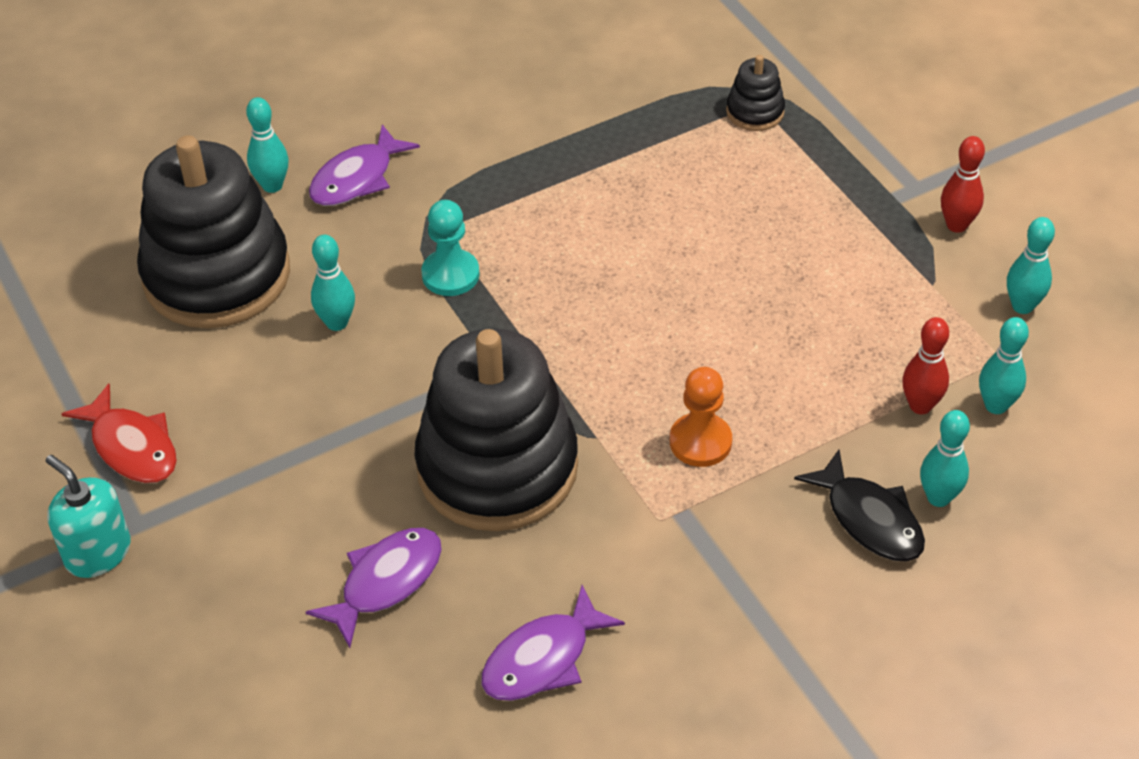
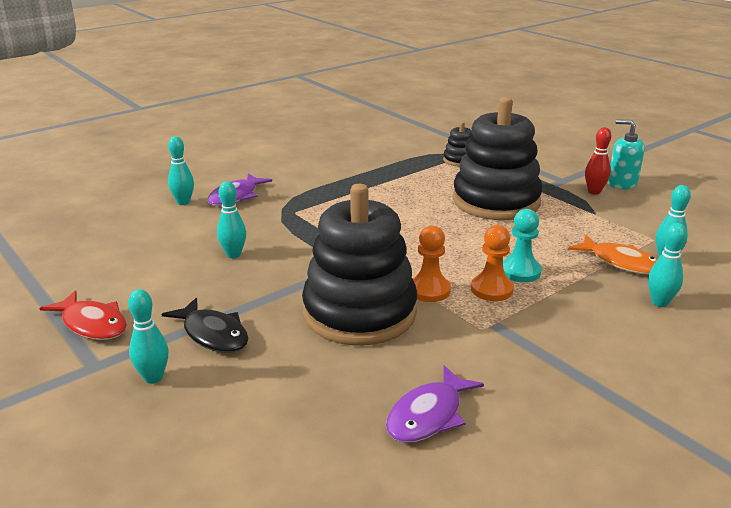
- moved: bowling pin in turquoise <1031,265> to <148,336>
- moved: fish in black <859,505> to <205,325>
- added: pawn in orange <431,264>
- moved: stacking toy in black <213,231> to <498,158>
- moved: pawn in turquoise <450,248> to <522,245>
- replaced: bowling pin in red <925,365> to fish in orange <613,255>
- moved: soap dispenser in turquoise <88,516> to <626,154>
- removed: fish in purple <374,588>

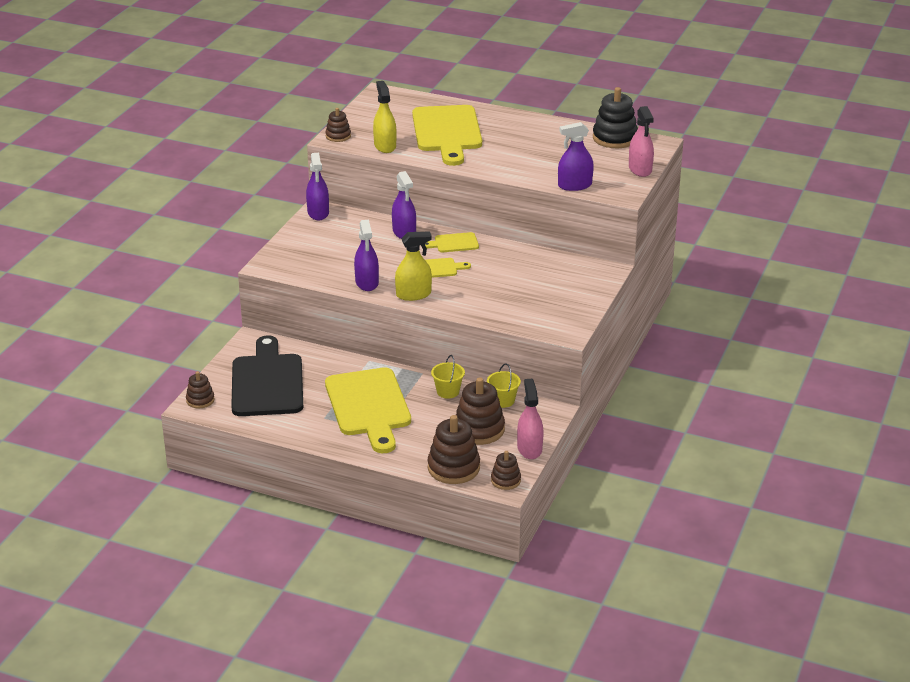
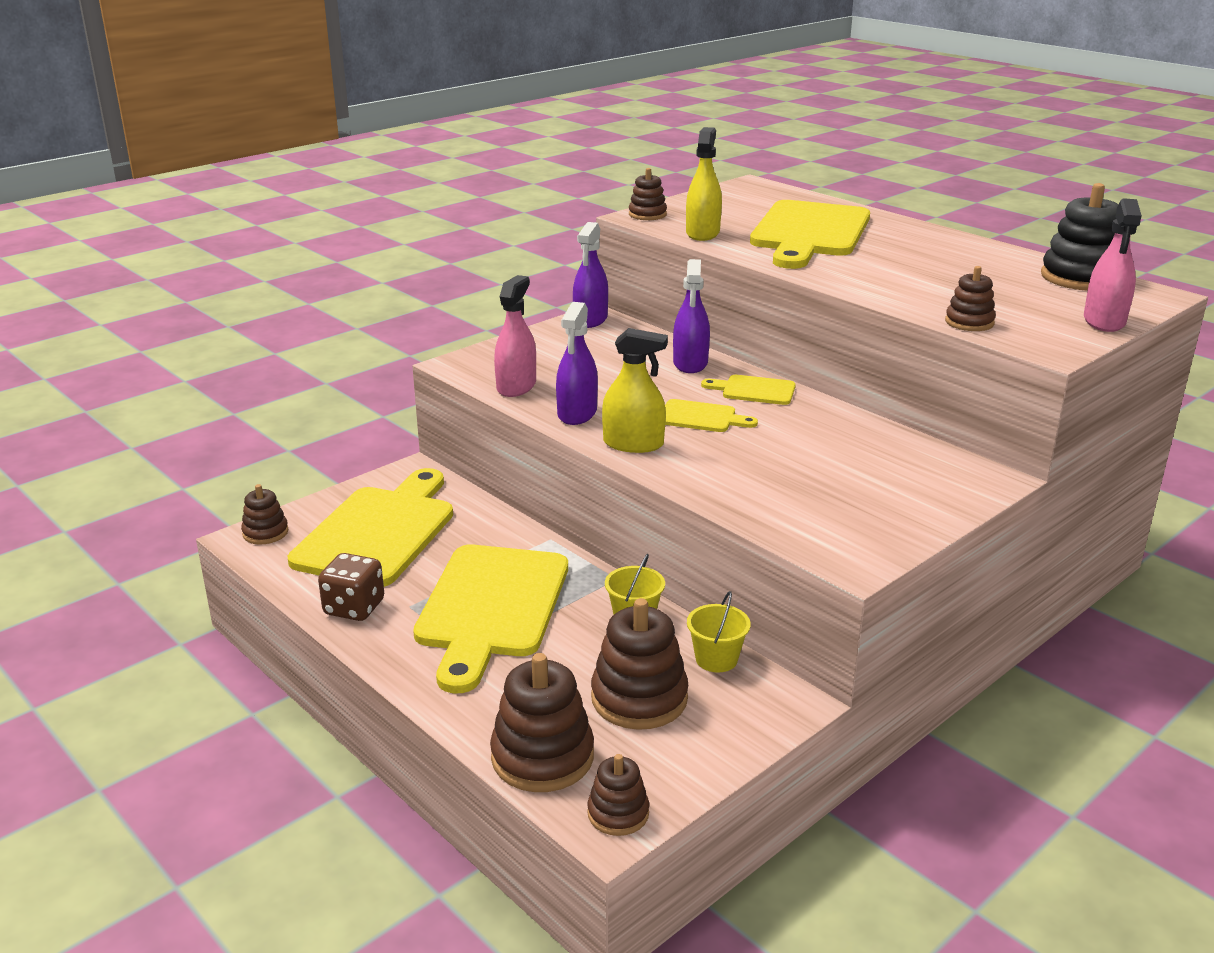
- recoloured: cutting board in black <267,375> to cutting board in yellow <370,527>
- added: dice in brown <351,587>
- moved: spray bottle in pink <530,419> to <515,336>
- replaced: spray bottle in purple <576,156> to stacking toy in brown <970,298>

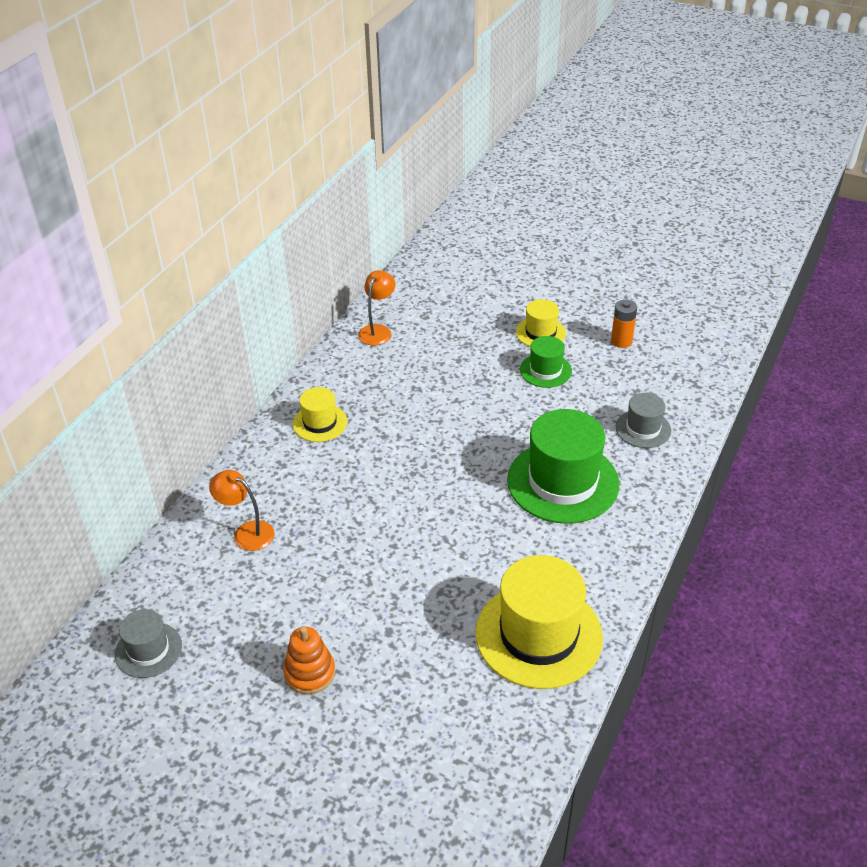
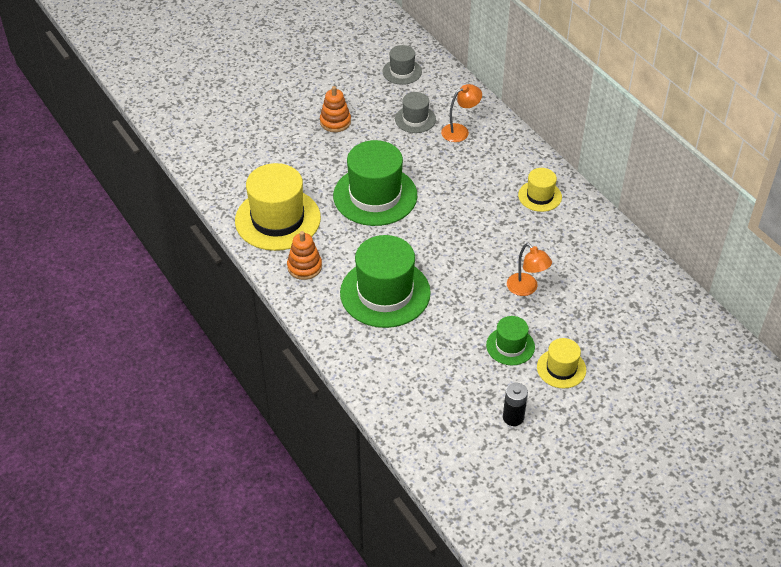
- added: stacking toy in orange <304,255>
- added: hat in green <375,183>
- moved: hat in grey <643,420> to <415,112>
- recoloured: battery in orange <624,323> to battery in black <515,404>
- moved: lamp in orange <376,307> to <529,269>

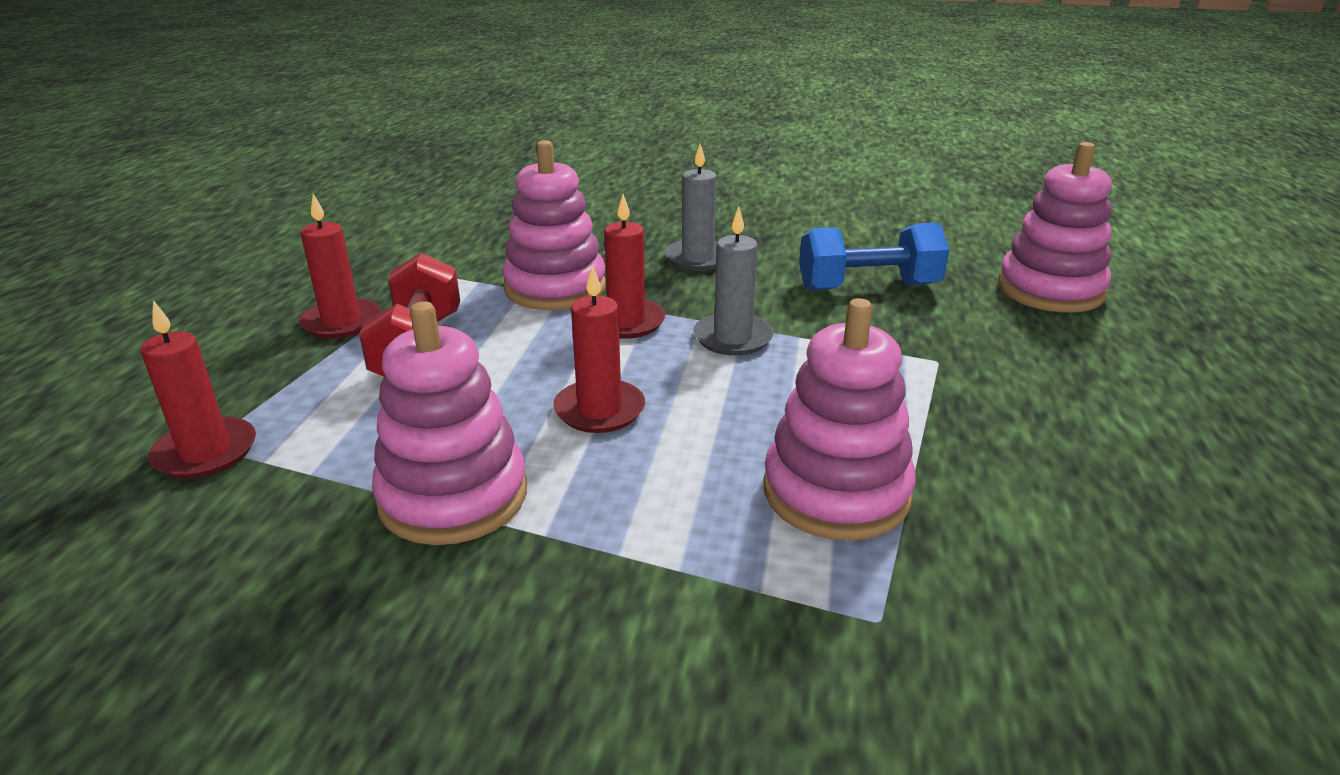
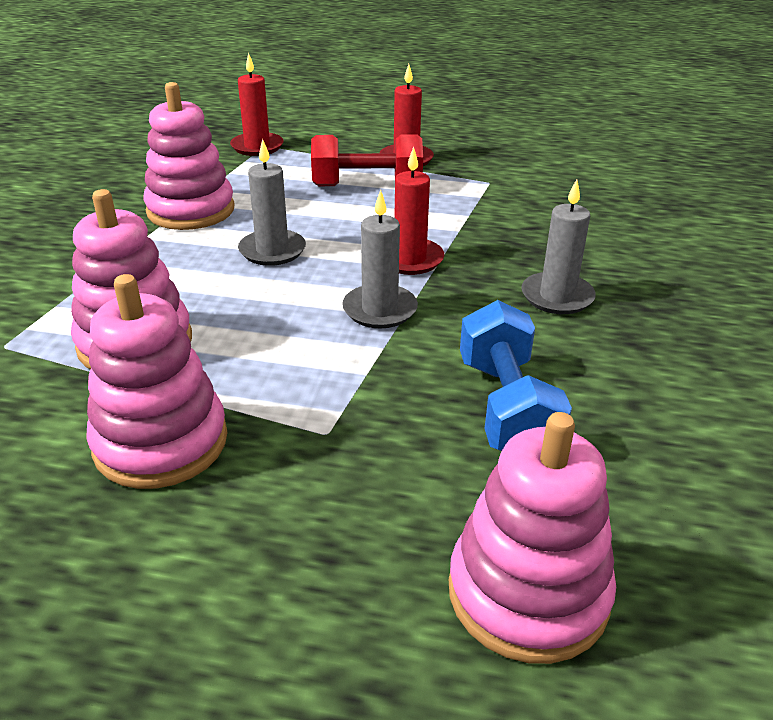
- moved: stacking toy in pink <554,225> to <156,381>
- recoloured: candle in red <599,349> to candle in grey <272,202>

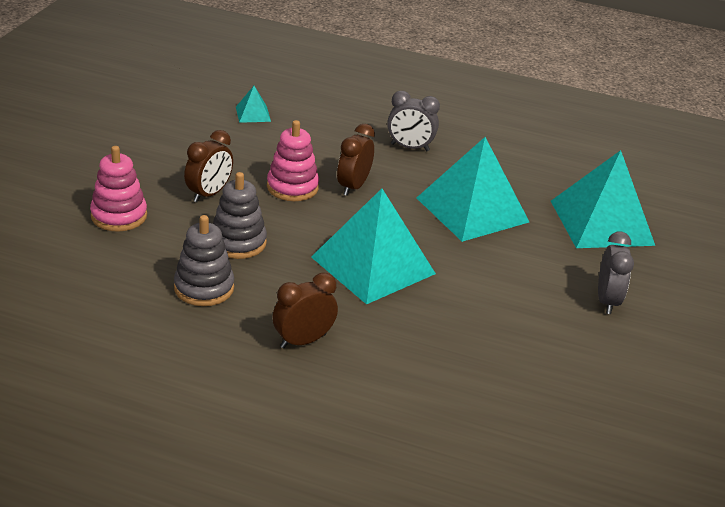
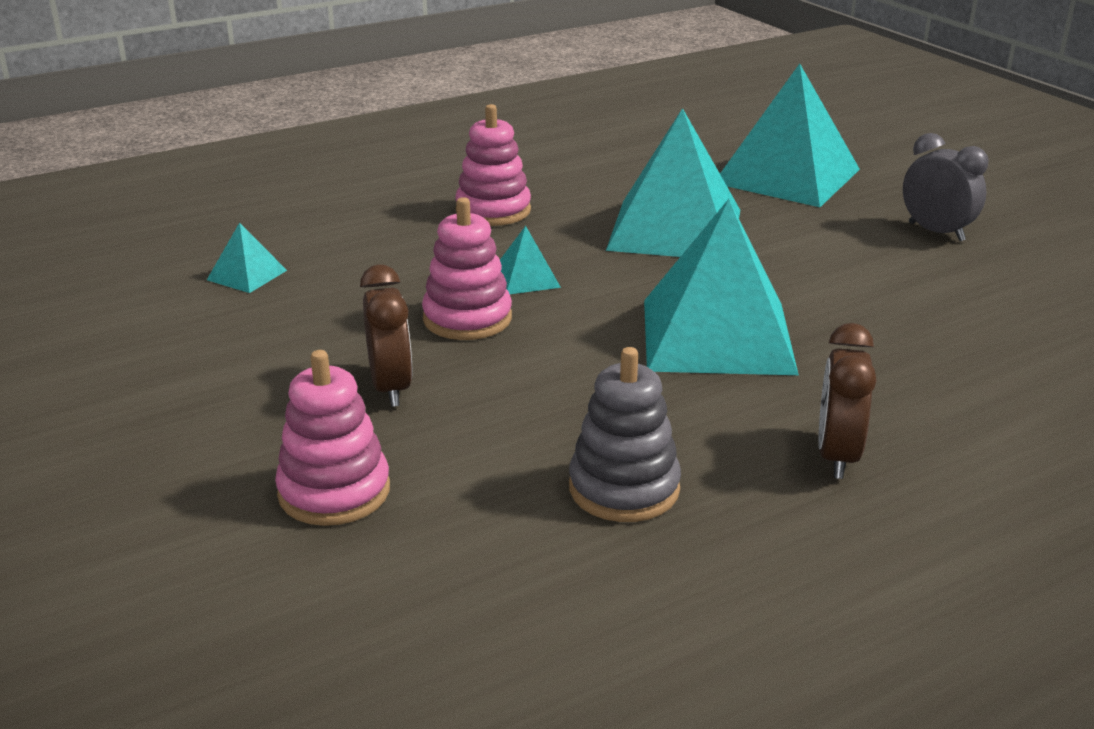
- replaced: clock in grey <413,121> to stacking toy in pink <493,165>
- replaced: clock in brown <356,160> to pyramid in turquoise <530,260>
- removed: stacking toy in grey <240,215>

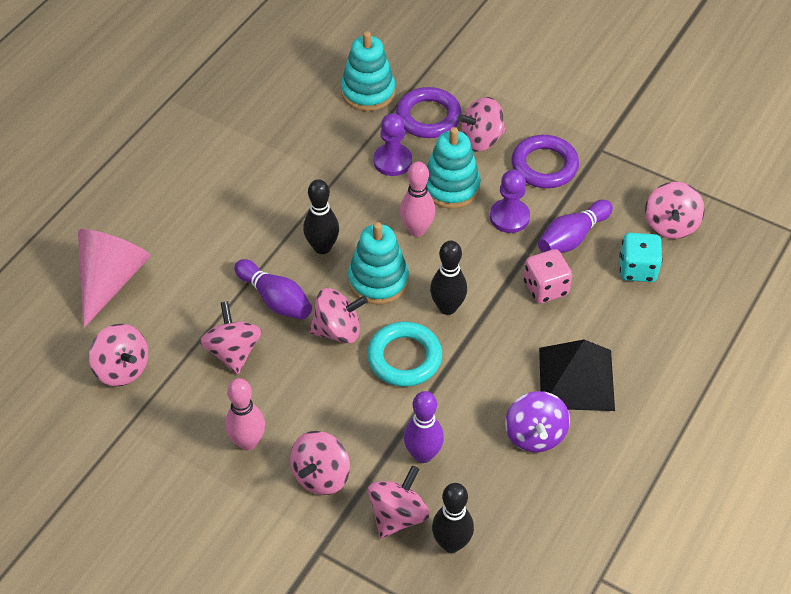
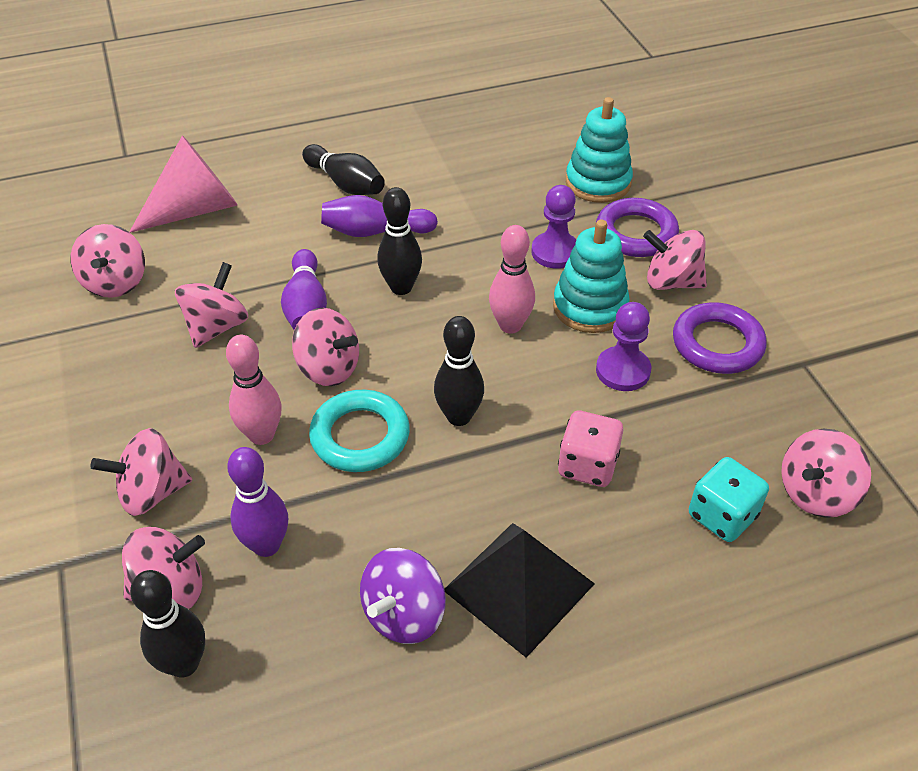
- moved: bowling pin in pink <245,414> to <254,390>
- added: bowling pin in black <343,169>
- moved: bowling pin in purple <575,226> to <379,216>
- removed: stacking toy in turquoise <378,263>

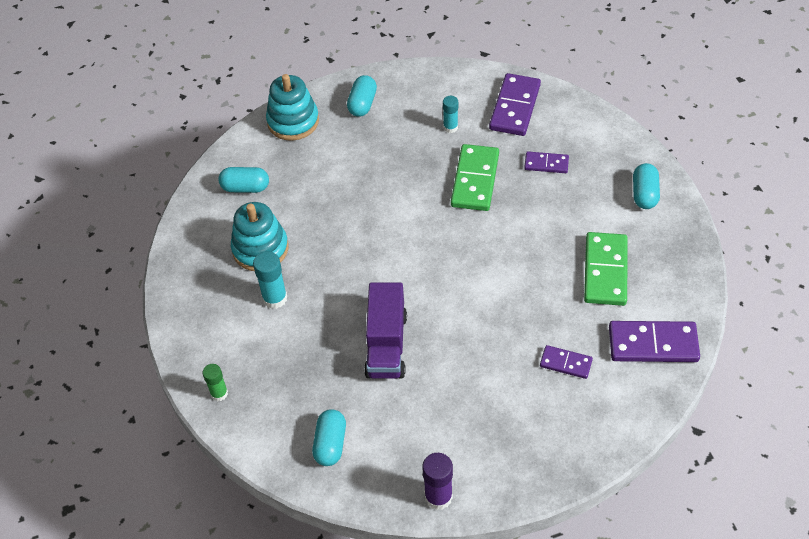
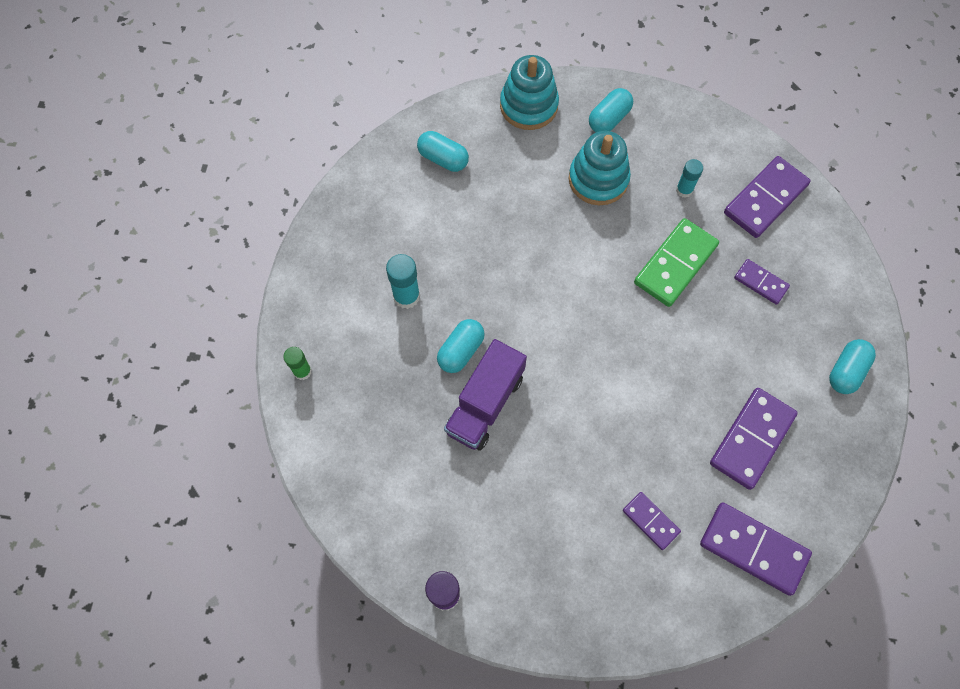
- moved: capsule in turquoise <329,437> to <461,346>
- moved: stacking toy in turquoise <260,236> to <600,168>
- recoloured: domino in green <606,269> to domino in purple <754,439>

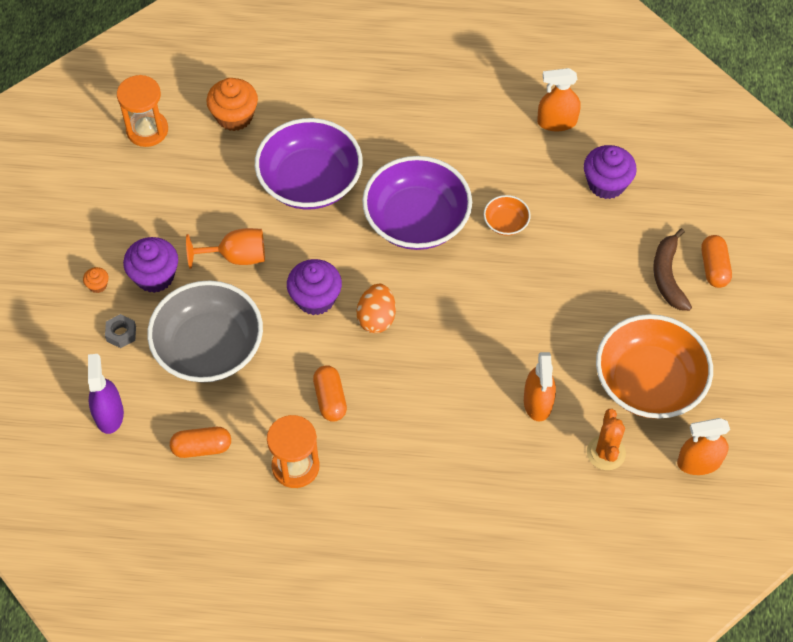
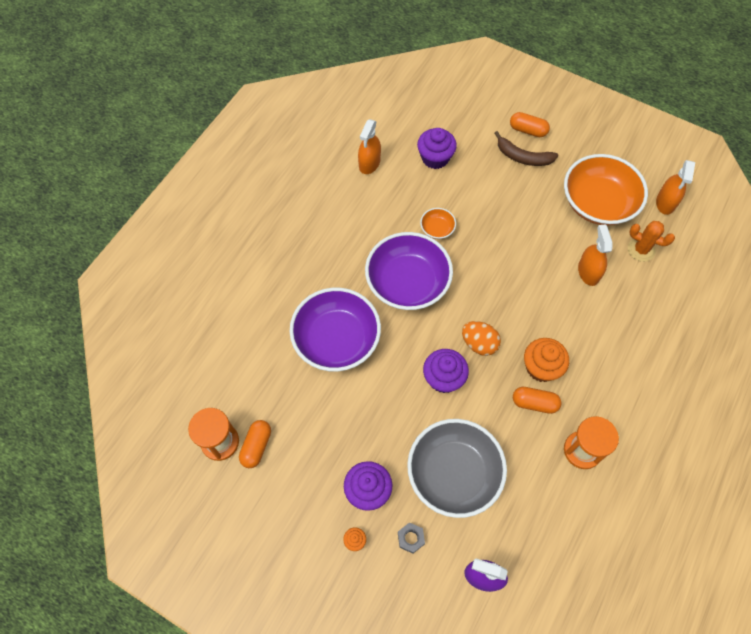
- moved: capsule in orange <200,442> to <255,444>
- moved: cupcake in orange <232,104> to <546,360>
- turned: spray bottle in orange <540,387> = <595,255> 120 degrees counterclockwise
- removed: goblet in orange <225,248>

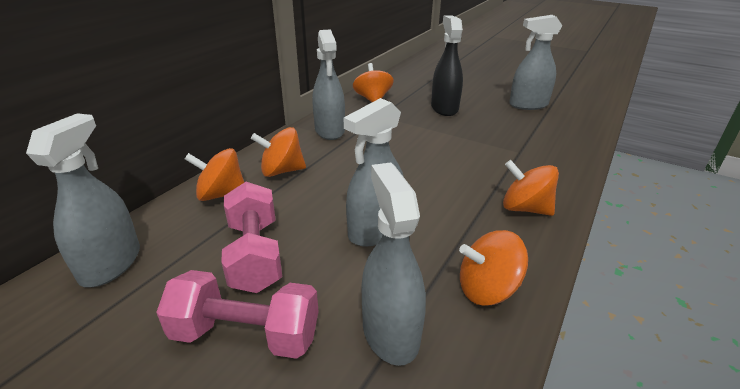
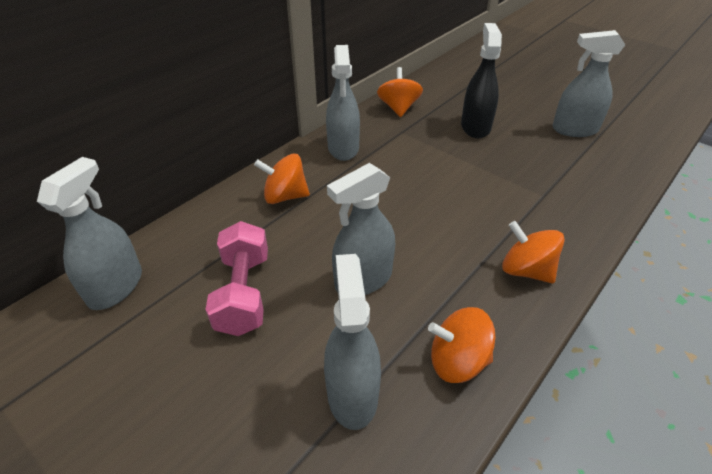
- removed: dumbbell in pink <237,314>
- removed: spinning top in orange <214,174>

